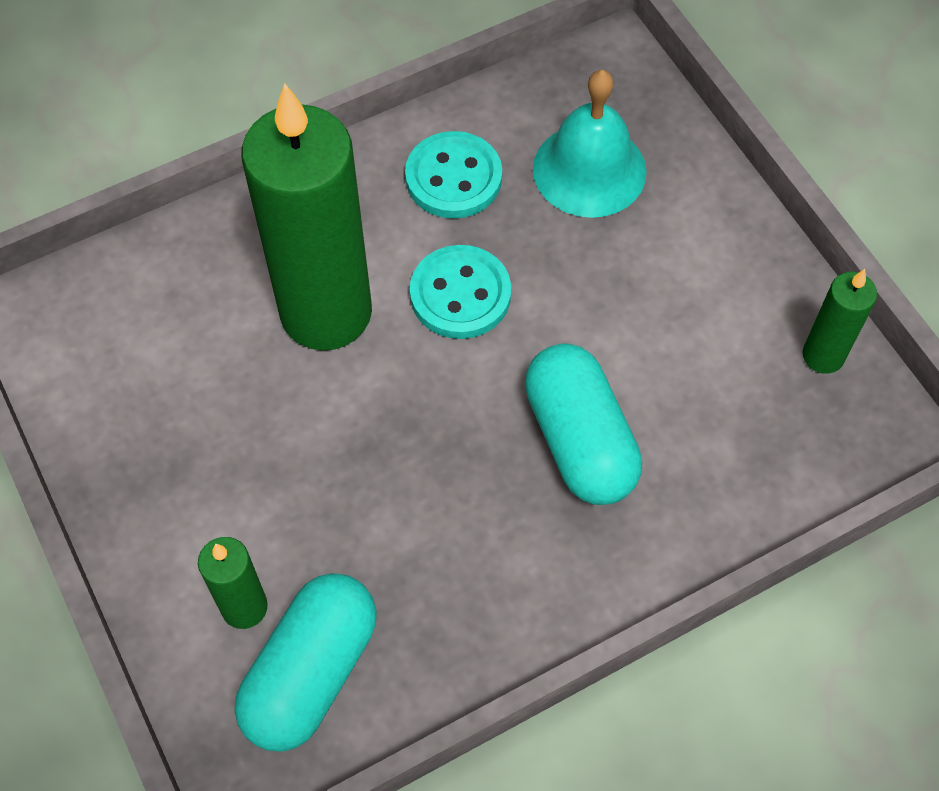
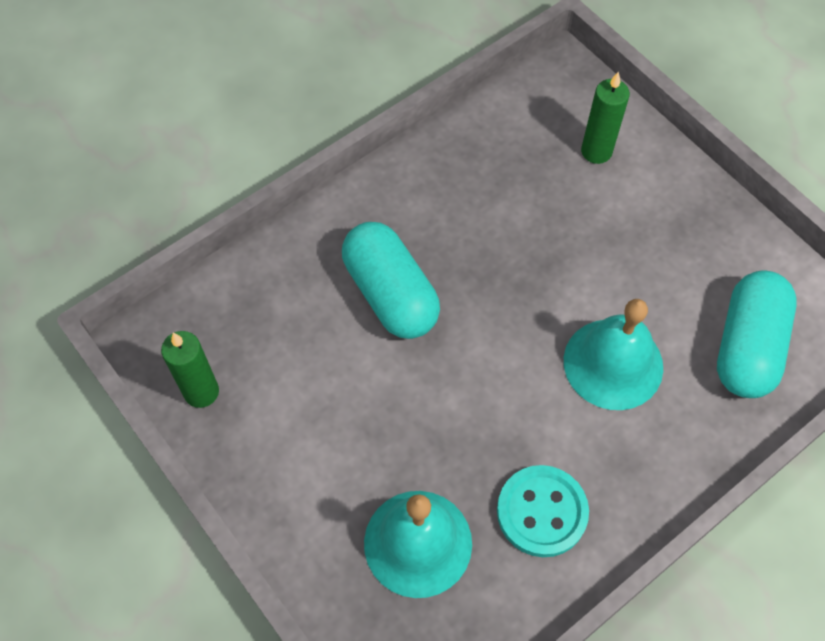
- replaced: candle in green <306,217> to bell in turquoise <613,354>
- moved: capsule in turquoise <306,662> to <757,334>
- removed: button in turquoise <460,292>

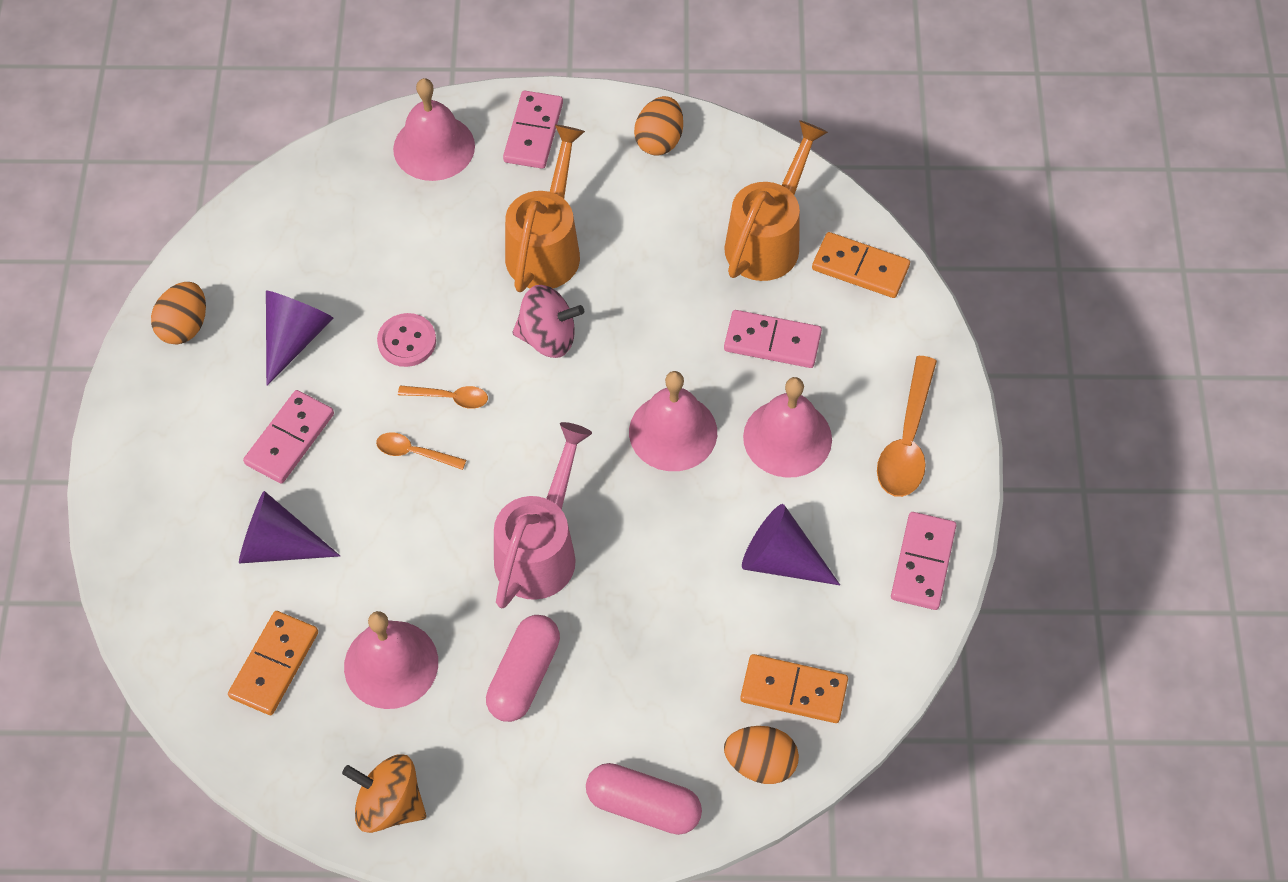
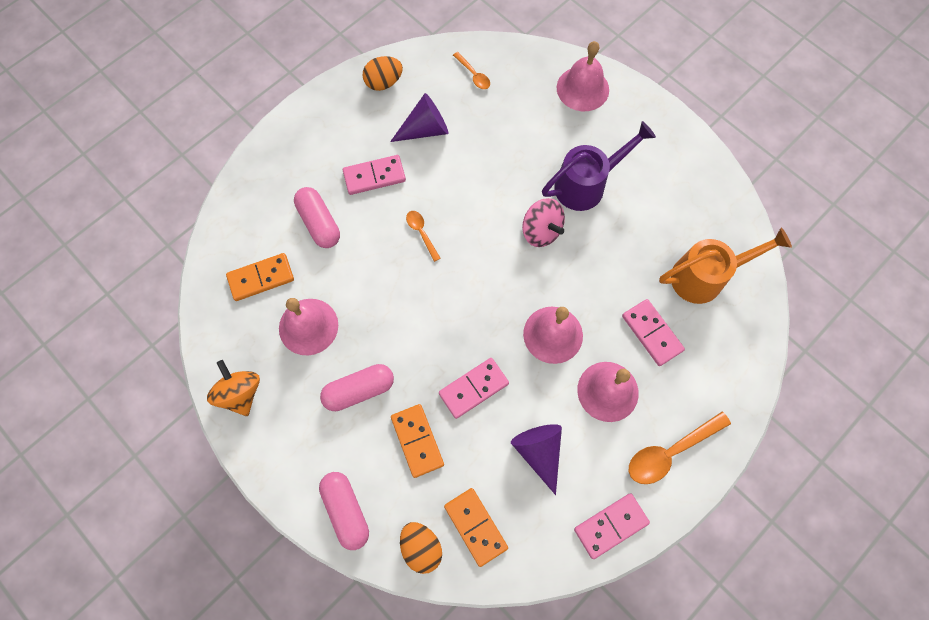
- replaced: cone in purple <289,527> to capsule in pink <317,217>
- moved: domino in orange <861,265> to <417,441>
- moved: domino in pink <533,130> to <474,388>
- moved: spoon in orange <443,397> to <471,70>
- recoloured: watering can in orange <545,208> to watering can in purple <599,166>
- removed: button in pink <406,340>
- removed: watering can in pink <543,515>
- removed: egg in orange <658,126>

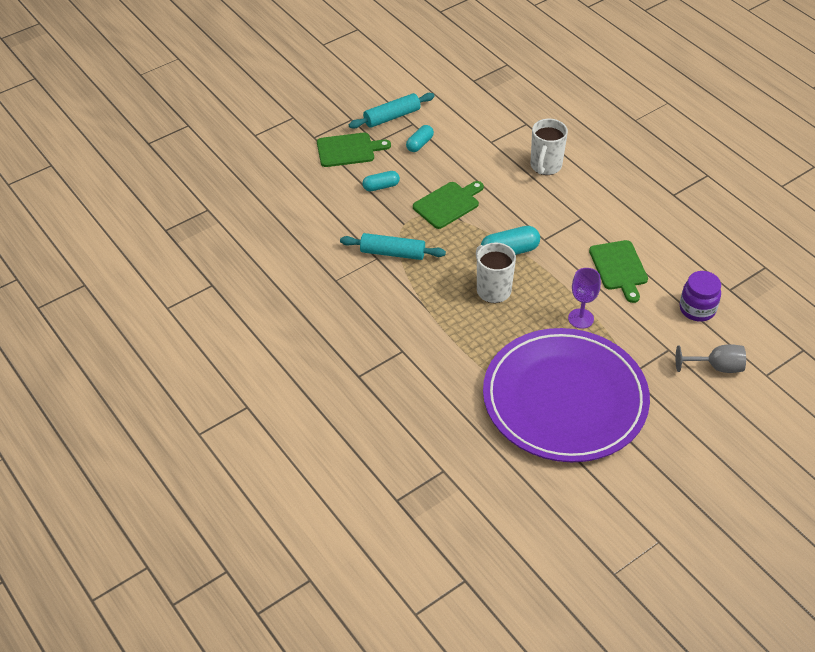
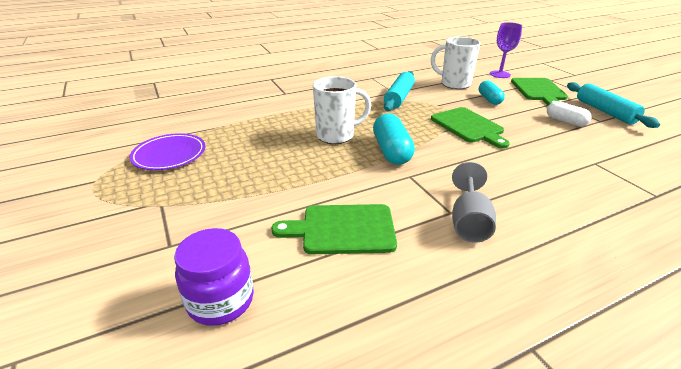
- resized: plate in purple <566,395> = <167,151> x0.40
- moved: mug in white <549,147> to <456,63>
- moved: goblet in grey <711,358> to <474,202>
- moved: goblet in purple <584,298> to <506,50>
- recoloured: capsule in turquoise <420,138> to capsule in white <569,113>

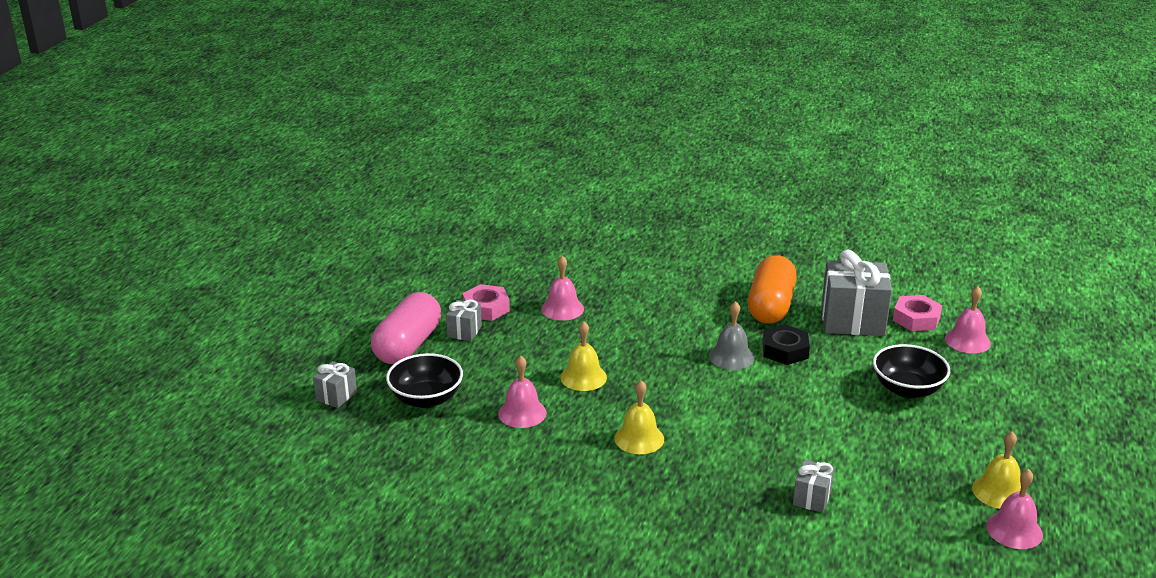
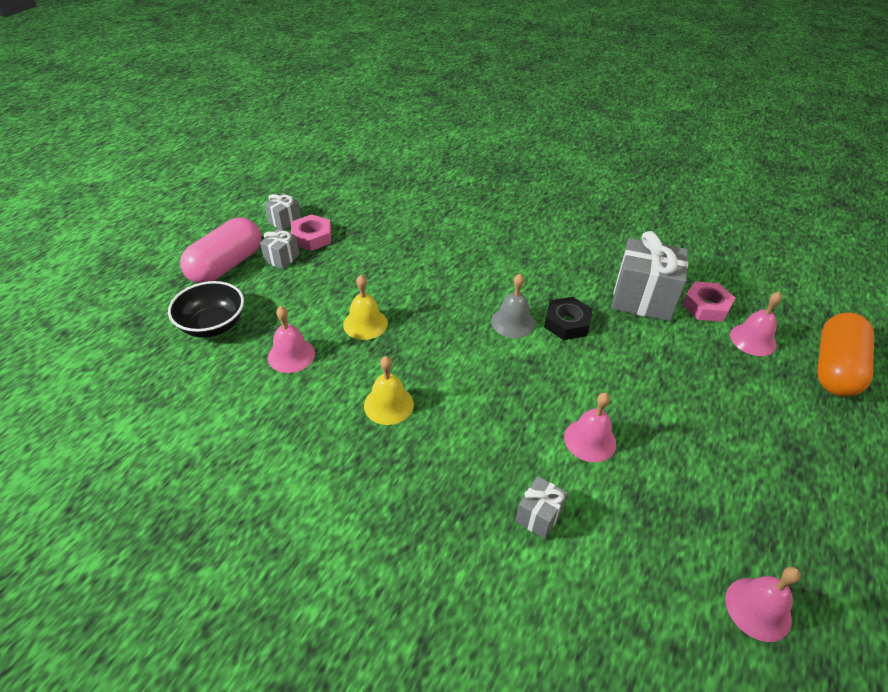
- moved: gift in grey <335,384> to <282,212>
- moved: bell in pink <562,288> to <590,427>
- moved: capsule in orange <772,289> to <845,354>
- removed: bowl in black <911,371>
- removed: bell in yellow <996,470>

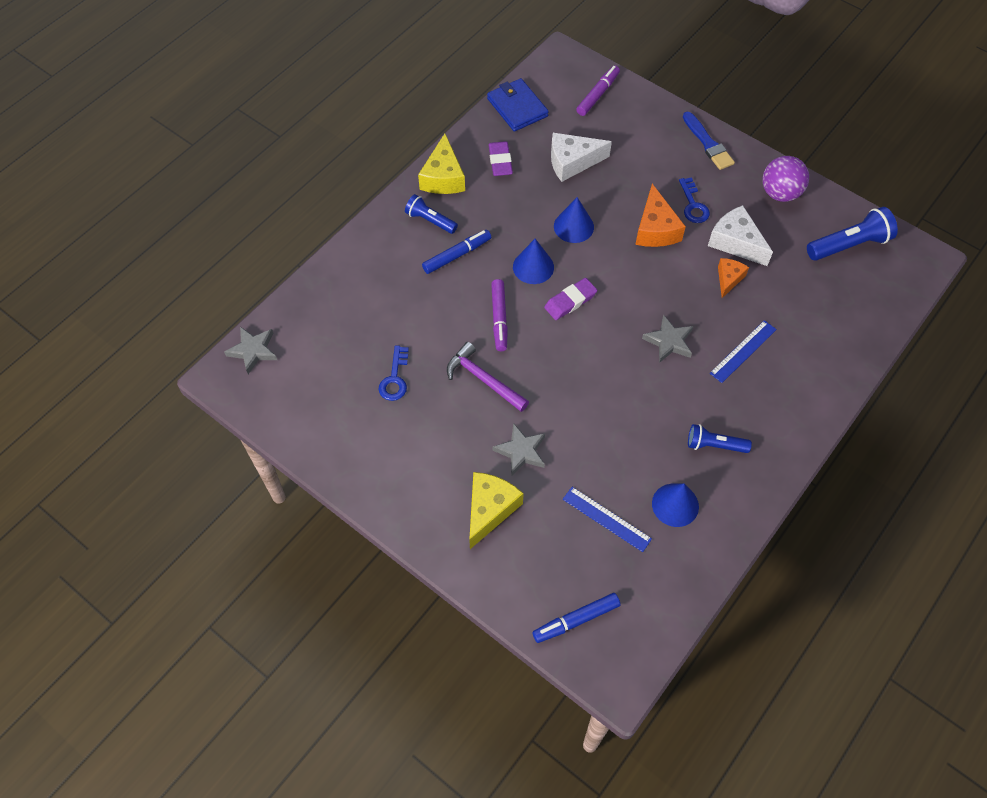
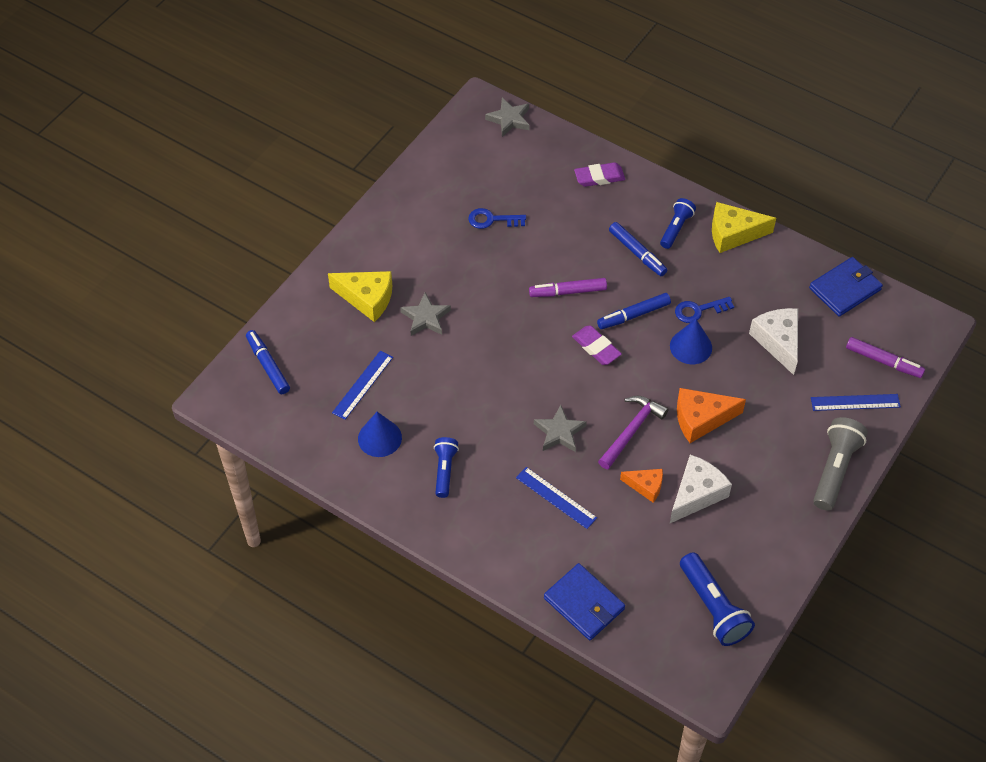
- added: wallet in blue <584,601>
- moved: eraser in purple <500,158> to <599,174>
- replaced: cone in blue <533,261> to marker in blue <634,311>
- moved: hammer in purple <488,377> to <633,432>
- moved: key in blue <694,200> to <704,310>
- added: ruler in blue <856,402>
- replaced: brush in blue <709,141> to flashlight in grey <840,463>
- removed: ball in purple <786,179>

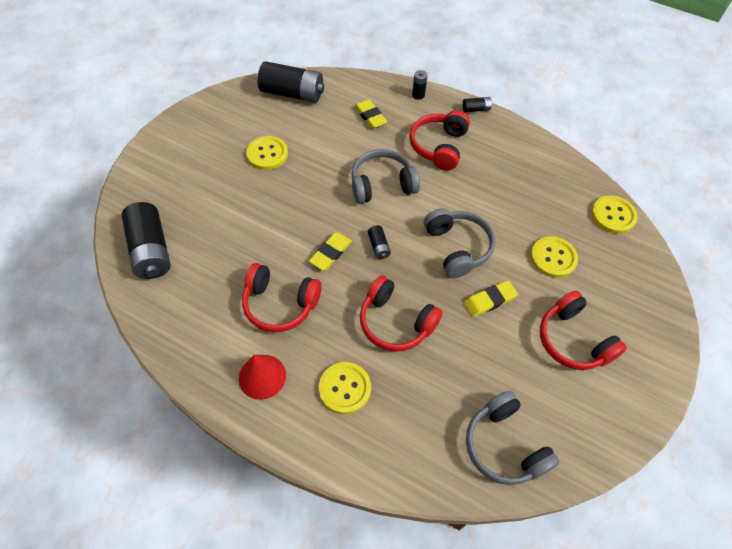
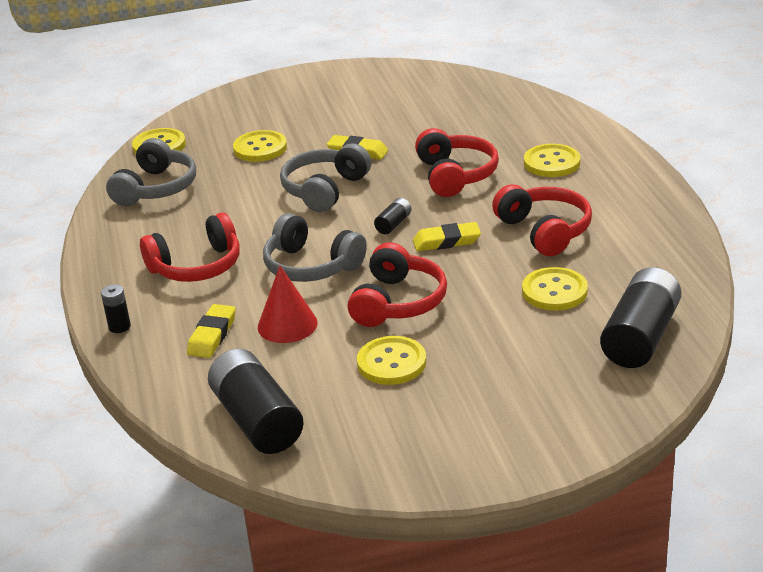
- moved: headphones in grey <513,438> to <151,172>
- moved: cone in red <262,377> to <287,304>
- moved: headphones in red <583,330> to <397,284>
- added: button in yellow <555,289>
- removed: battery in black <477,105>

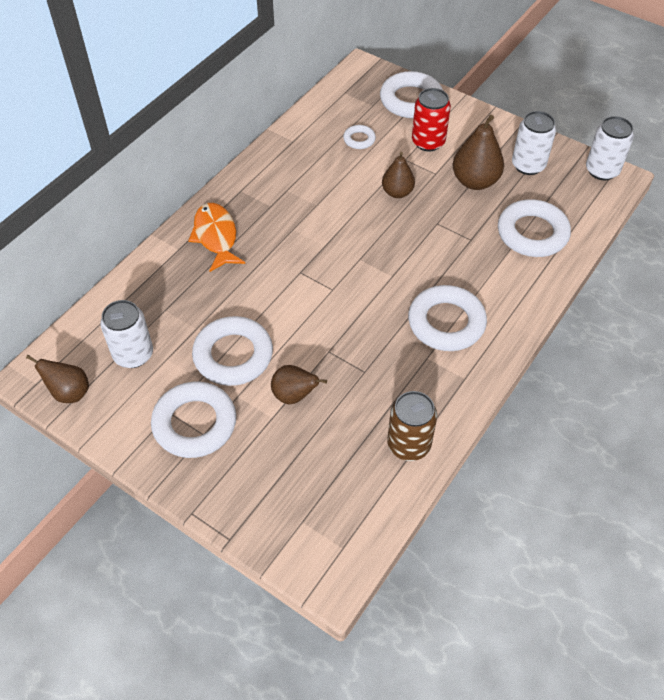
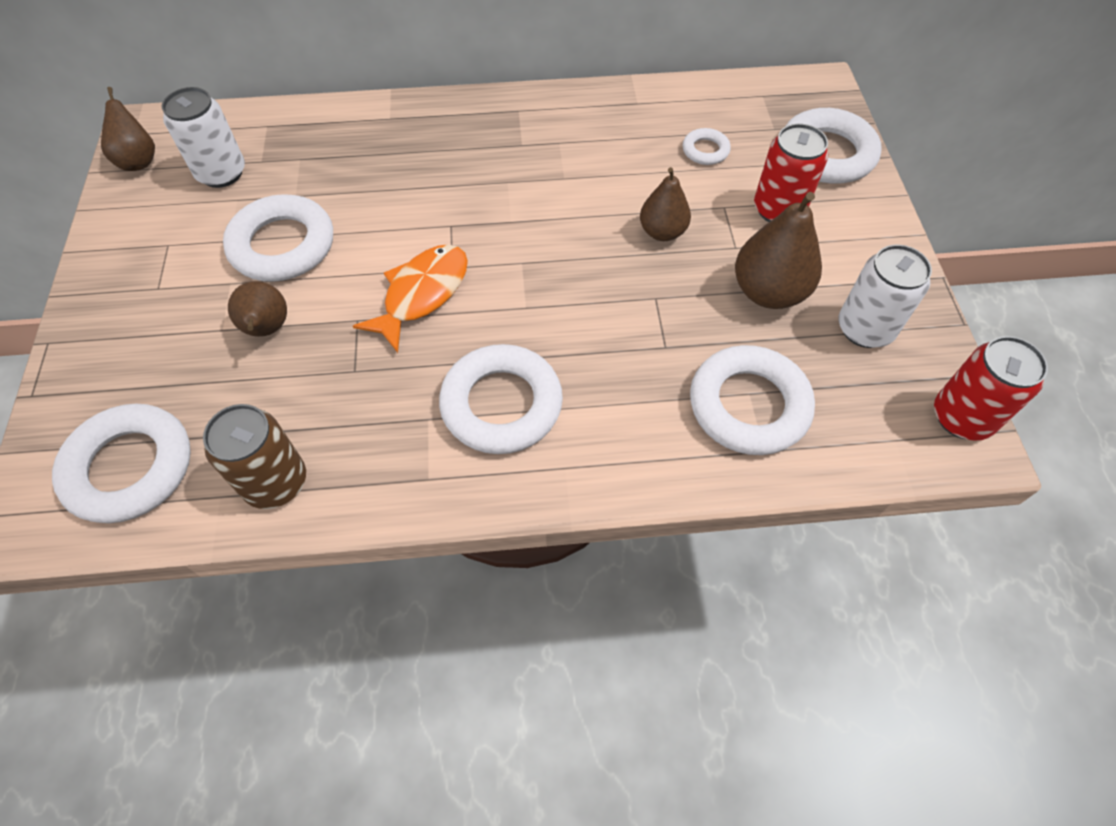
- moved: ring in white <193,420> to <121,463>
- moved: fish in orange <216,237> to <410,298>
- recoloured: can in white <610,148> to can in red <991,388>

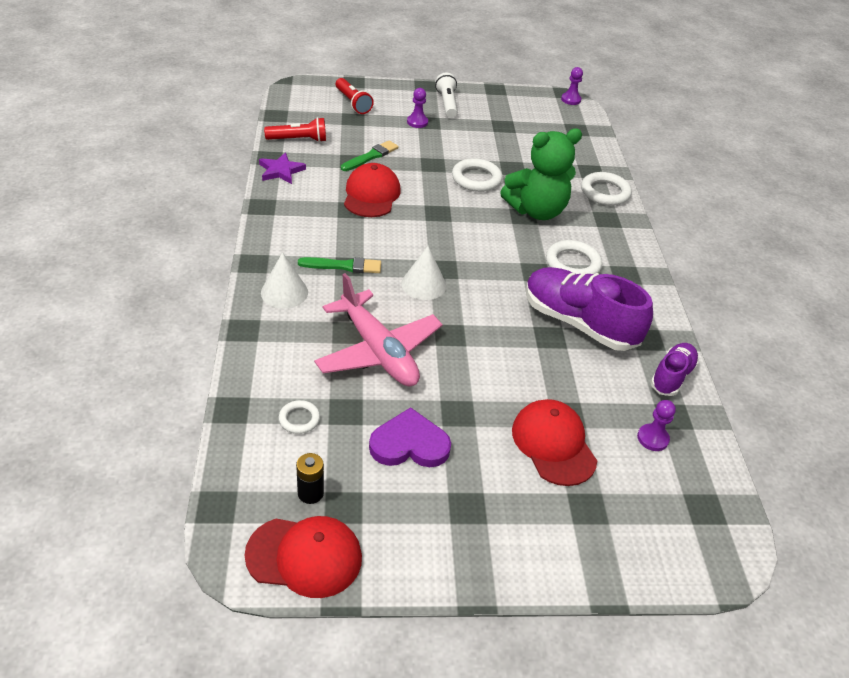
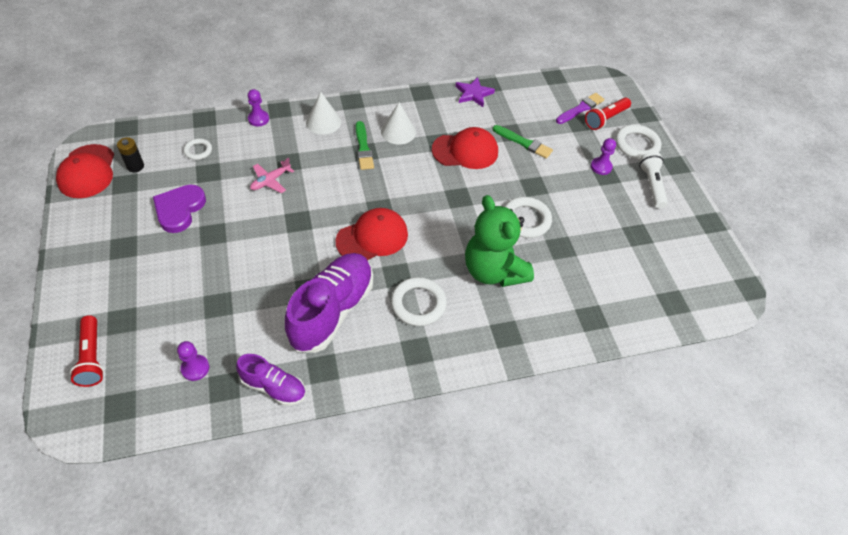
- moved: flashlight in red <295,129> to <87,351>
- turned: heart in purple <410,437> = <179,209> 150 degrees counterclockwise
- moved: pawn in purple <572,86> to <258,107>
- resized: plane in pink <378,329> = <272,175> x0.45
- moved: cap in red <554,442> to <372,234>
- moved: cone in white <424,273> to <398,123>
- added: brush in purple <580,108>
- moved: ring in white <606,189> to <638,142>
- turned: flashlight in white <446,95> = <653,180> 75 degrees counterclockwise

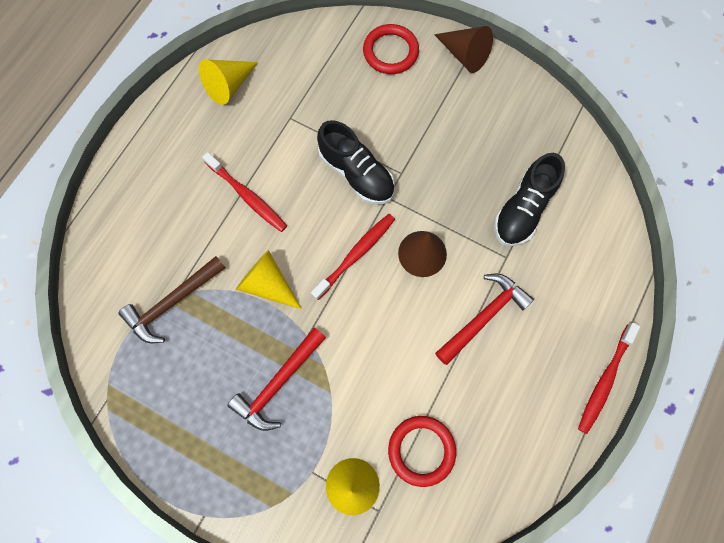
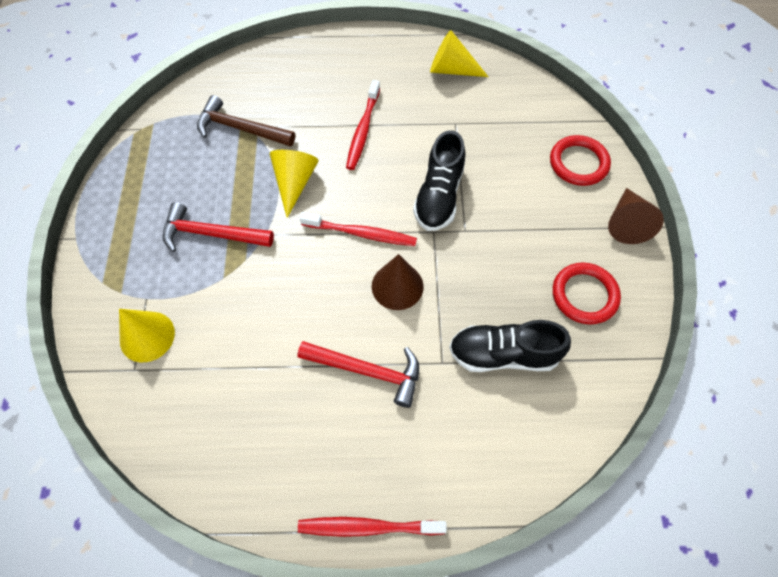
- moved: ring in red <422,451> to <587,293>

